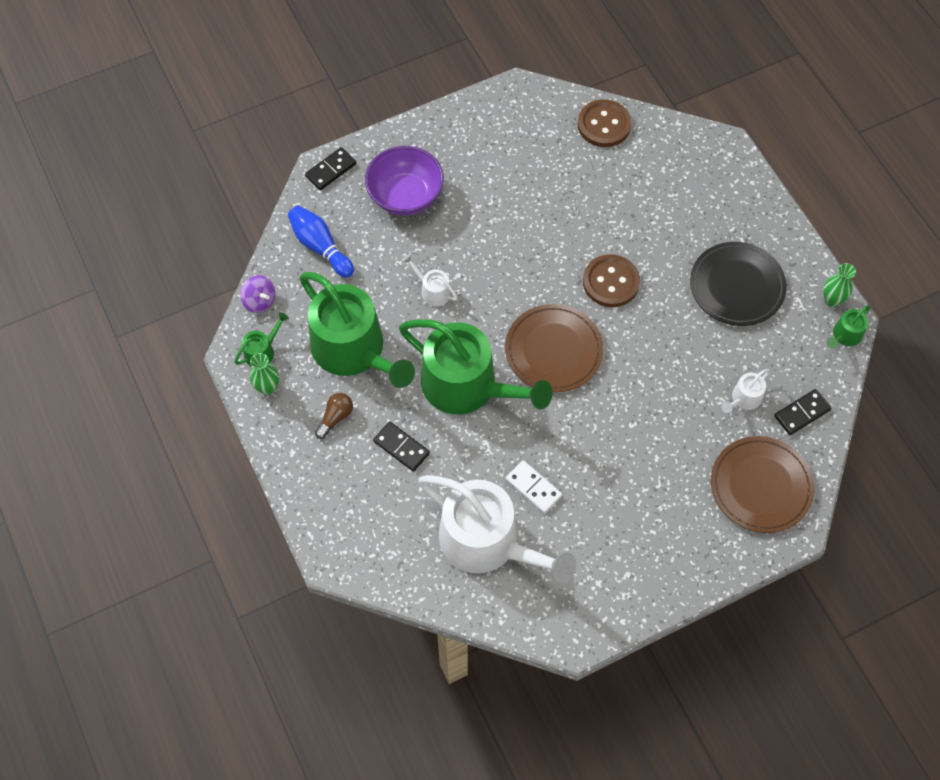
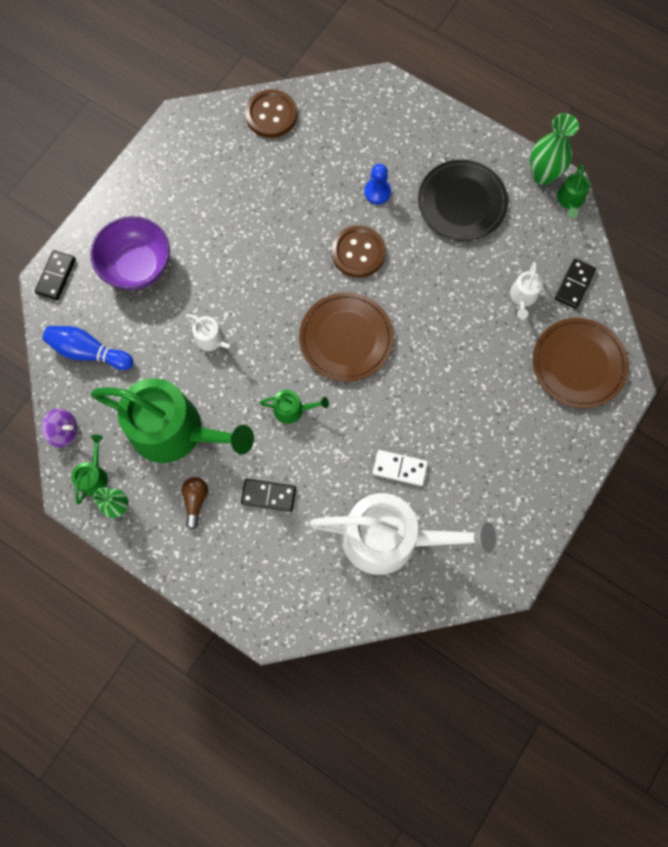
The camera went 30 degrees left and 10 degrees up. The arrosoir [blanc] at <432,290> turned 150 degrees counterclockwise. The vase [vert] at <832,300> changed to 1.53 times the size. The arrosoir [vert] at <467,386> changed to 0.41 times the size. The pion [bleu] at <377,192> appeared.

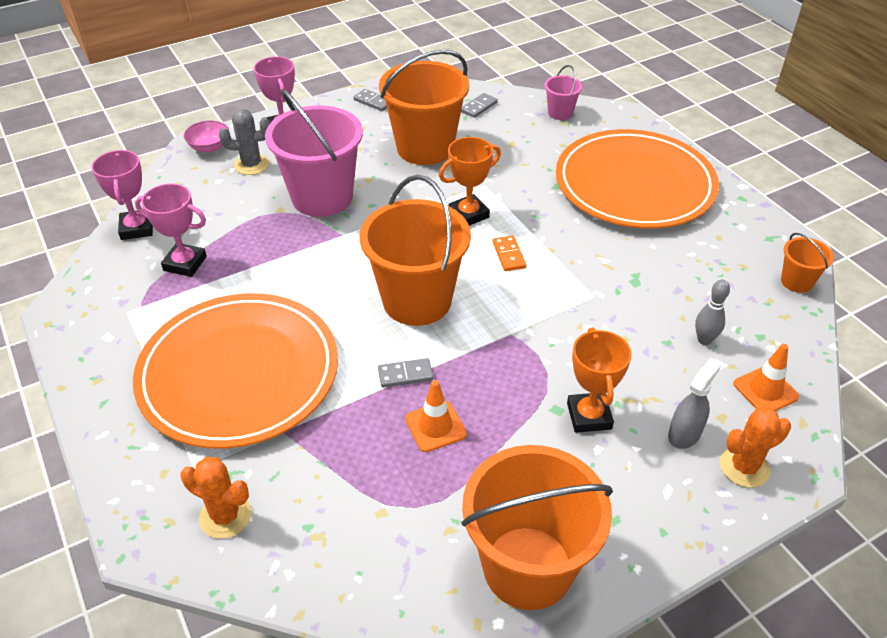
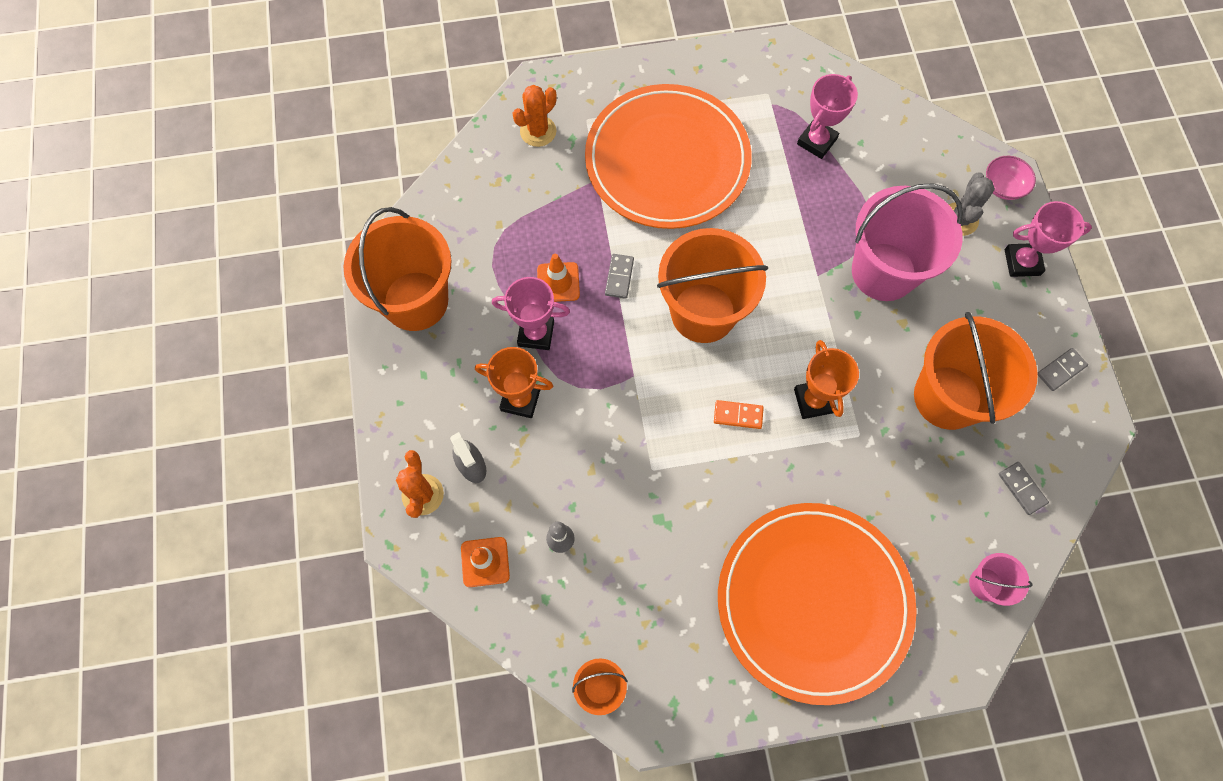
The camera went 110 degrees right and 25 degrees up. The trophée [rose] moved from <137,228> to <536,333>.

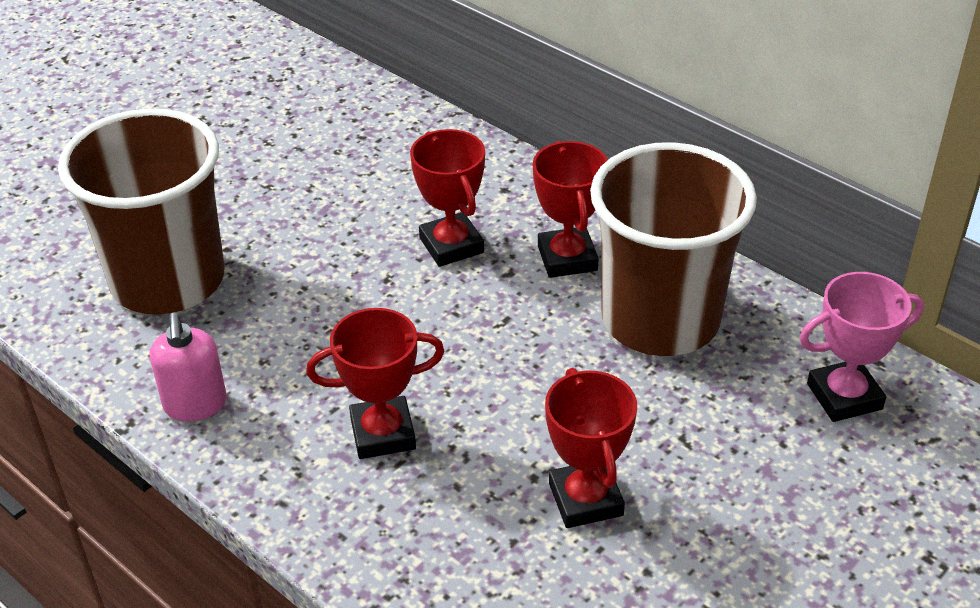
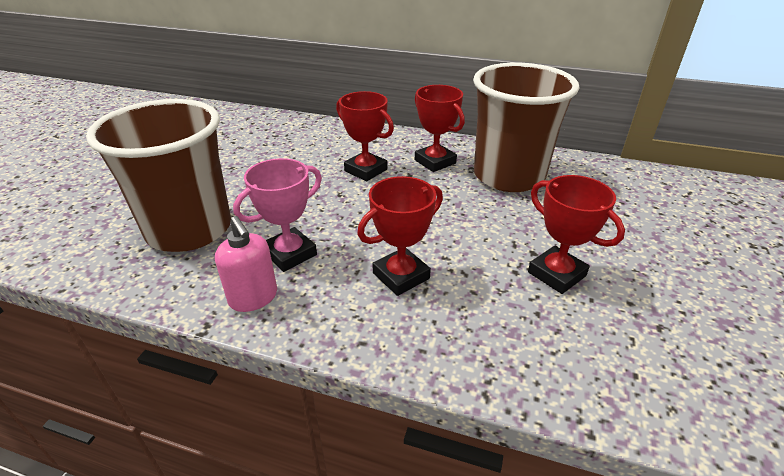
The camera went 25 degrees left and 5 degrees down. The trophée [rose] moved from <844,396> to <290,254>.

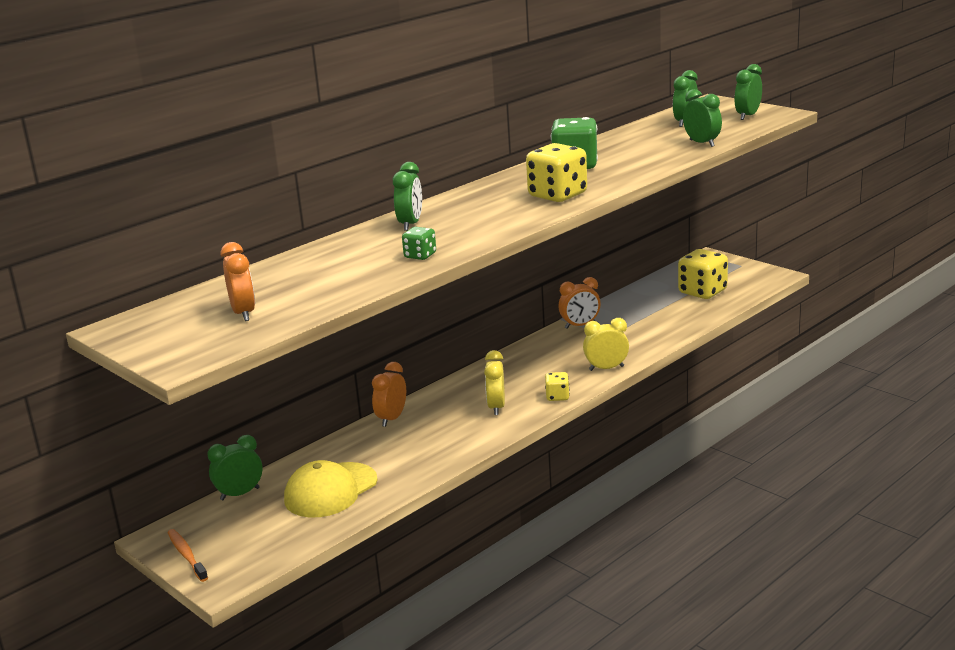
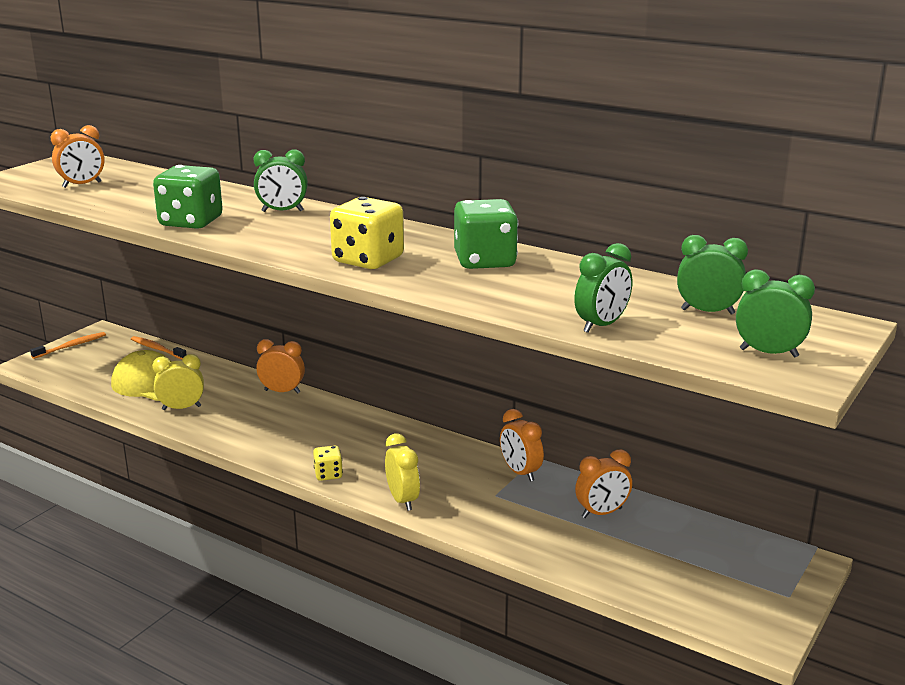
The camera went 75 degrees right and 0 degrees up. The dé [vert] at <420,256> changed to 1.96 times the size. The dé [jaune] at <702,292> disappeared. The réveil [jaune] moved from <496,407> to <181,408>. The réveil [vert] at <240,494> was replaced by the brosse à dents [orange] at <157,349>. The réveil [orange] at <602,513> appeared.

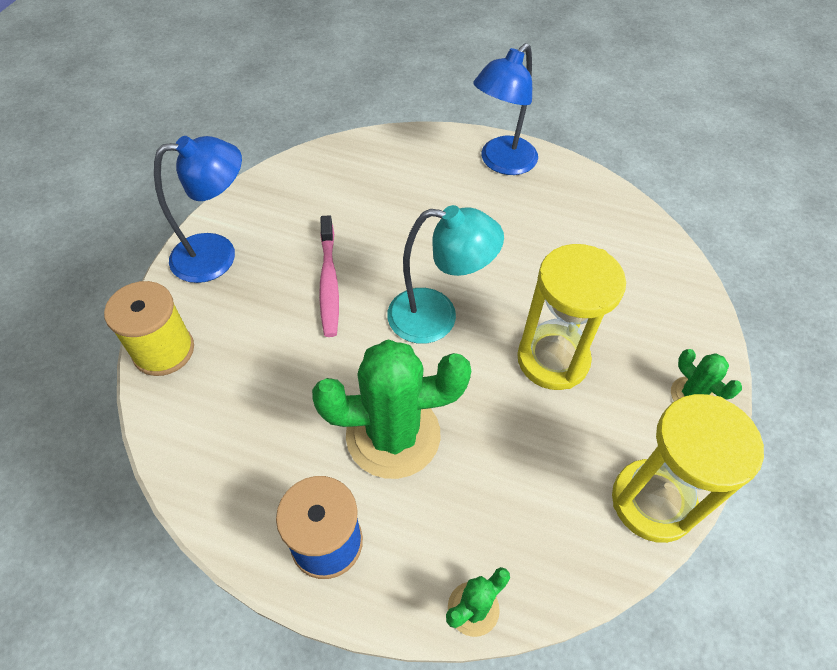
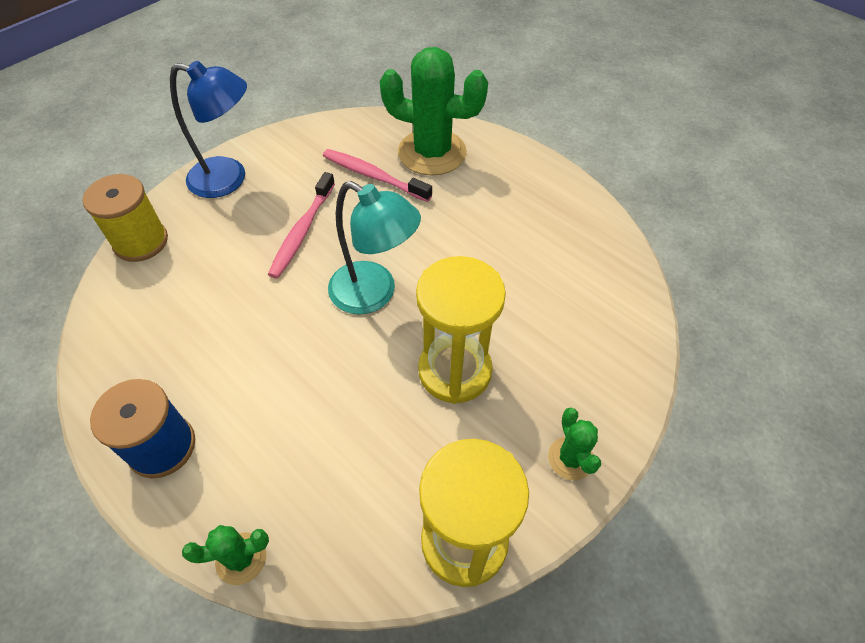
The camera went 25 degrees right and 0 degrees up. The lampe [bleu] at <501,163> disappeared. The cactus [vert] moved from <393,435> to <432,152>. The brosse à dents [rose] at <373,176> appeared.

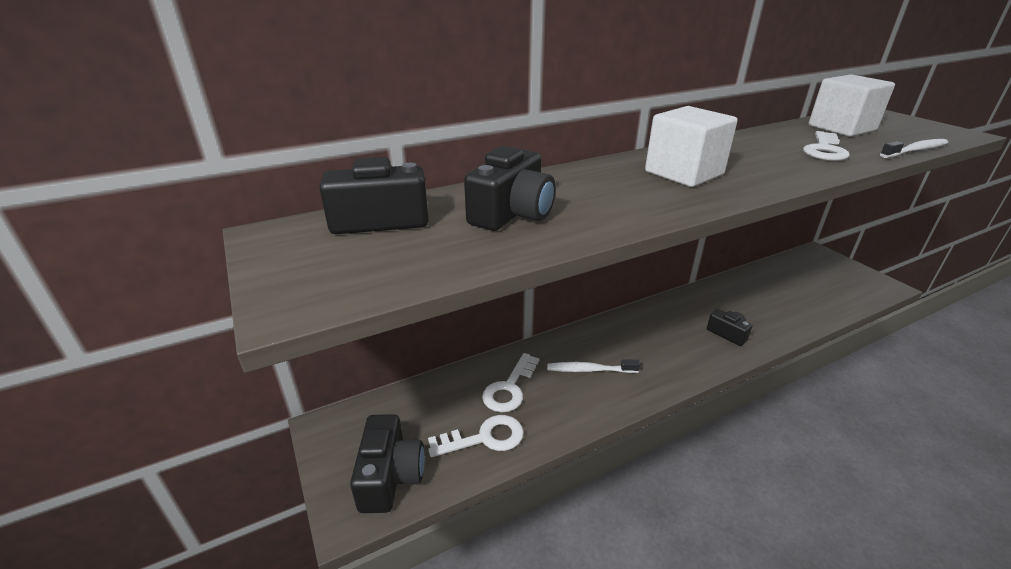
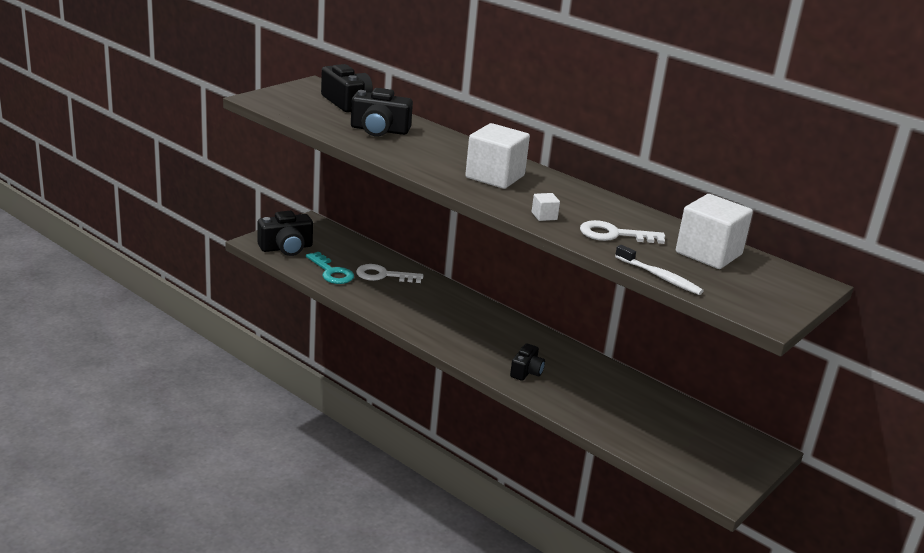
The camera went 65 degrees right and 5 degrees down. The brosse à dents [blanc] at <589,370> disappeared. The clé [blanc] at <484,438> became the clé [turquoise] at <331,272>. The cube [blanc] at <544,216> appeared.

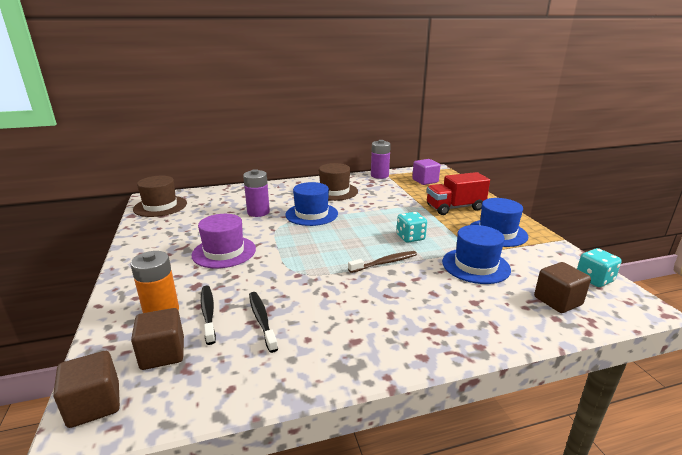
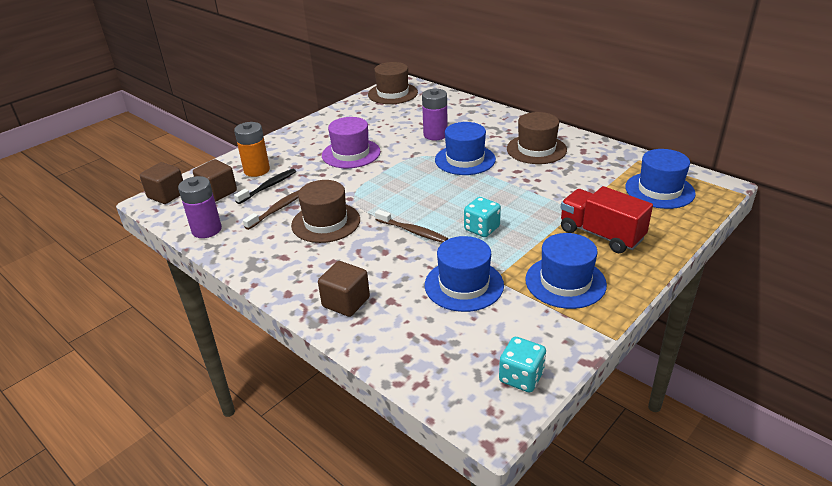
The camera went 60 degrees right and 10 degrees up. The pile [violet] moved from <379,175> to <206,230>. The cube [violet] at <425,181> was replaced by the chapeau [bleu] at <659,190>. The cube [marron] moved from <557,301> to <346,302>. The brosse à dents [noir] at <262,320> became the brosse à dents [marron] at <277,209>. The chapeau [marron] at <326,222> appeared.

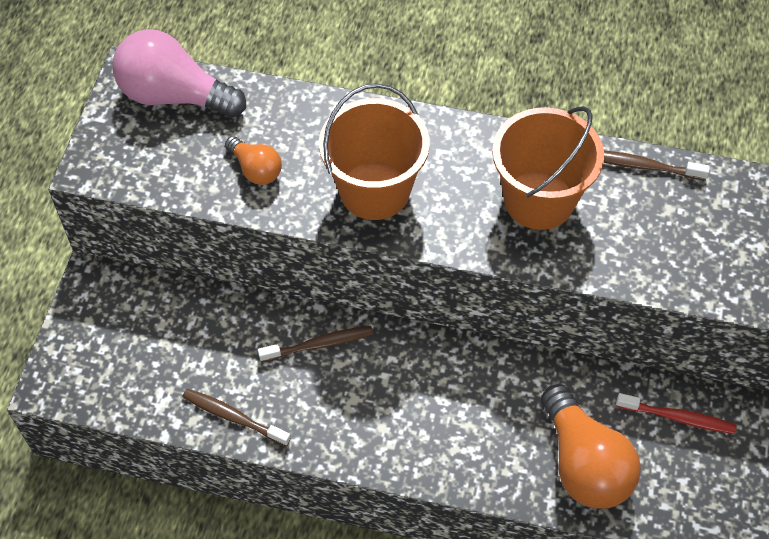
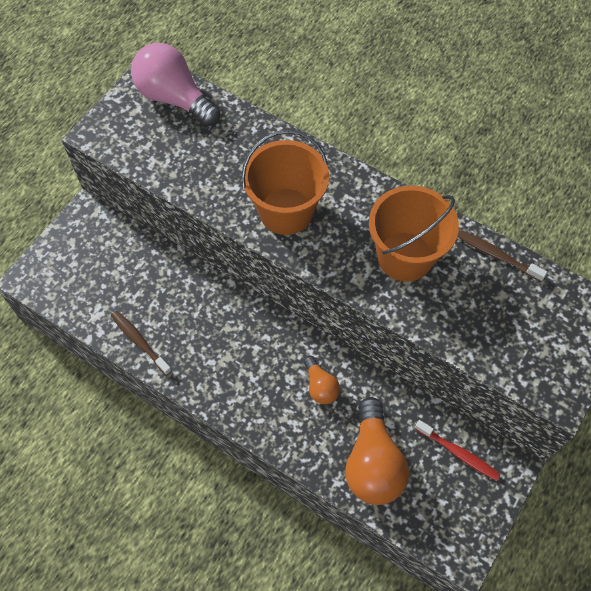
The camera went 20 degrees right and 5 degrees up. The ampoule [orange] moved from <256,169> to <320,386>. The brosse à dents [marron] at <319,344> disappeared.

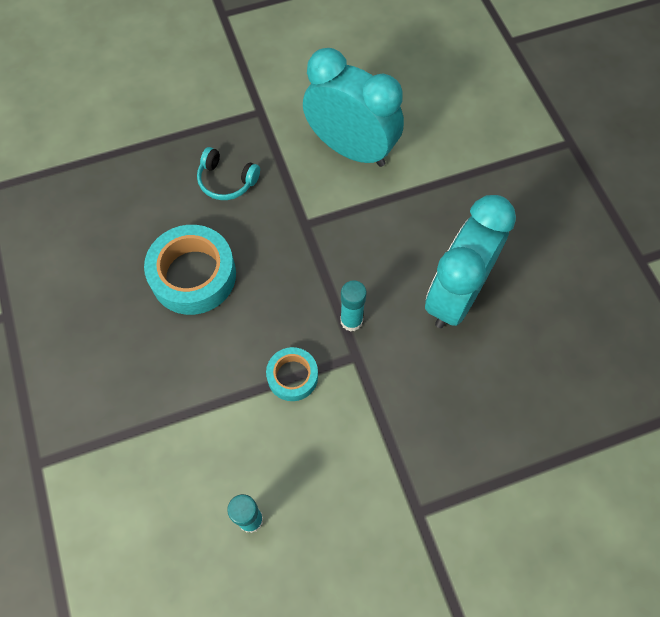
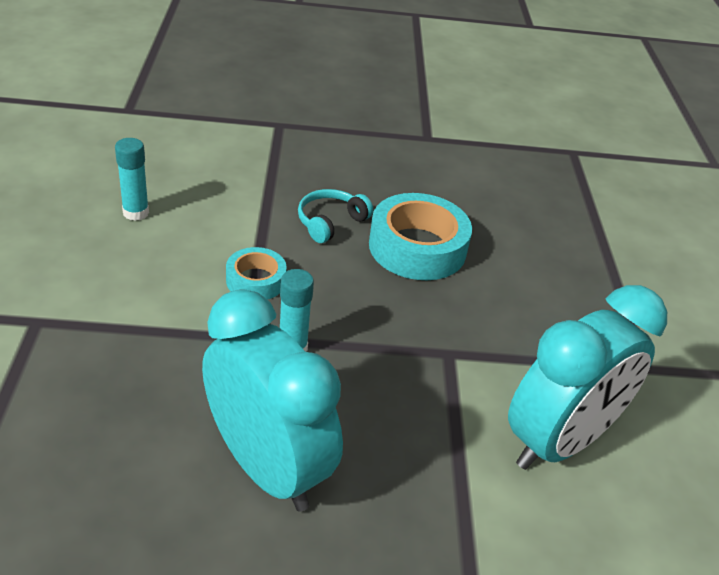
The camera went 105 degrees right and 25 degrees down. The casque audio [turquoise] moved from <226,181> to <330,222>.

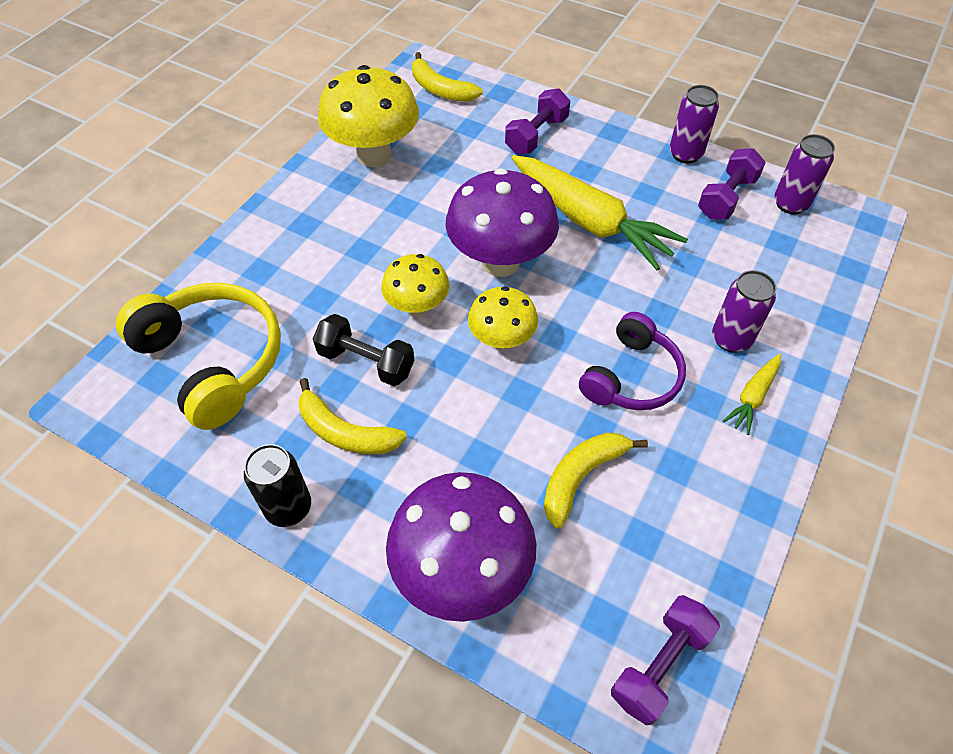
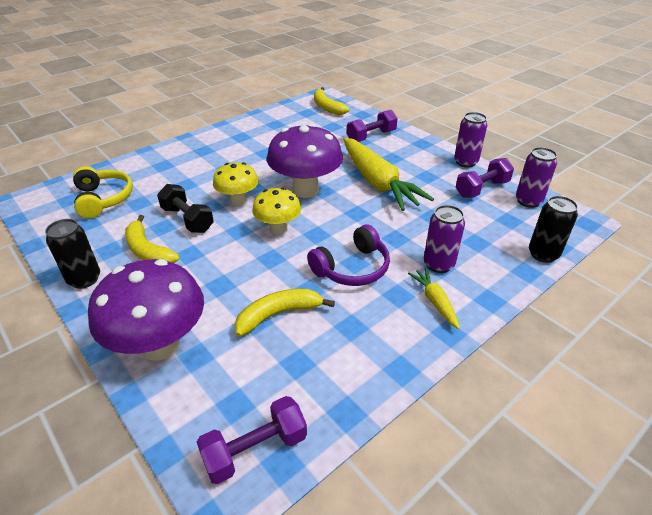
The camera went 20 degrees right and 15 degrees down. The champignon [jaune] at <374,155> disappeared. The casque audio [jaune] at <213,361> changed to 0.66 times the size. The carotte [jaune] at <753,397> turned 105 degrees clockwise. The canette [noir] at <543,254> appeared.

